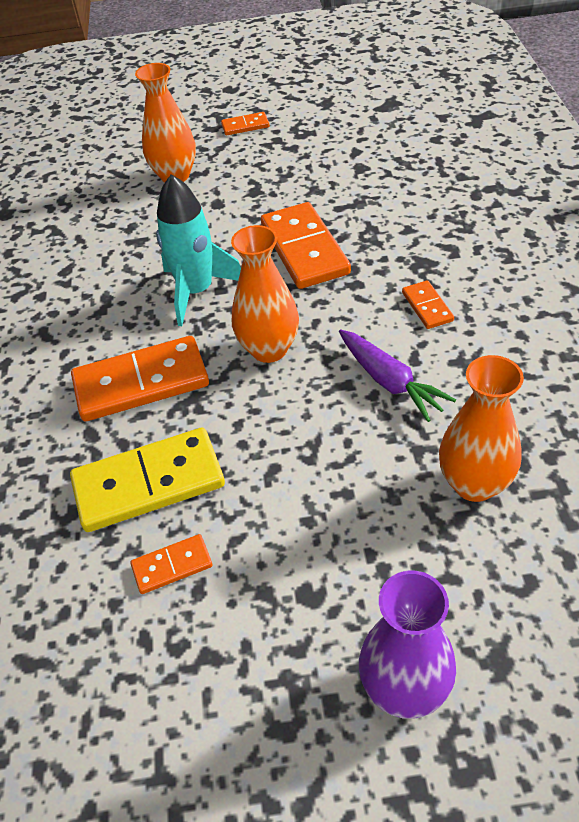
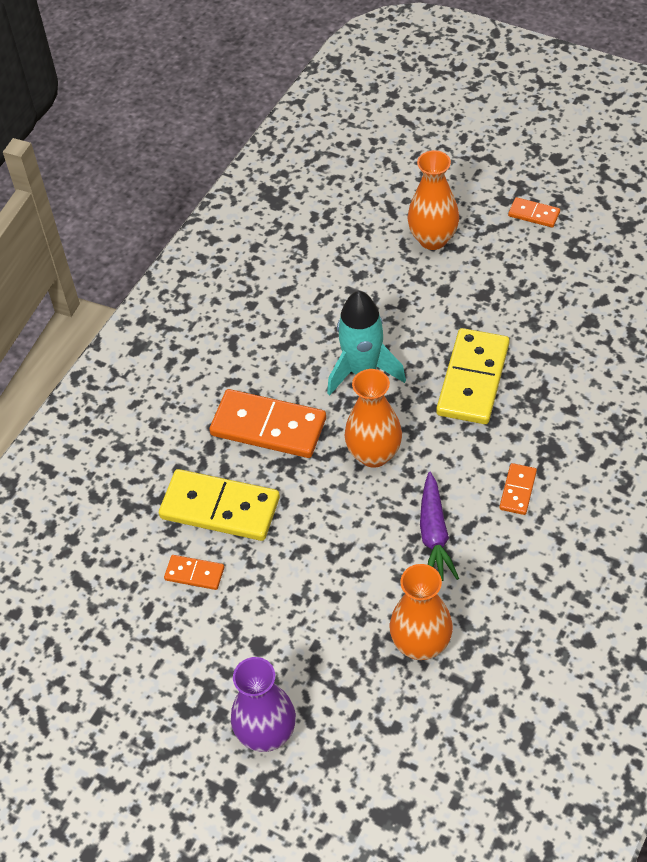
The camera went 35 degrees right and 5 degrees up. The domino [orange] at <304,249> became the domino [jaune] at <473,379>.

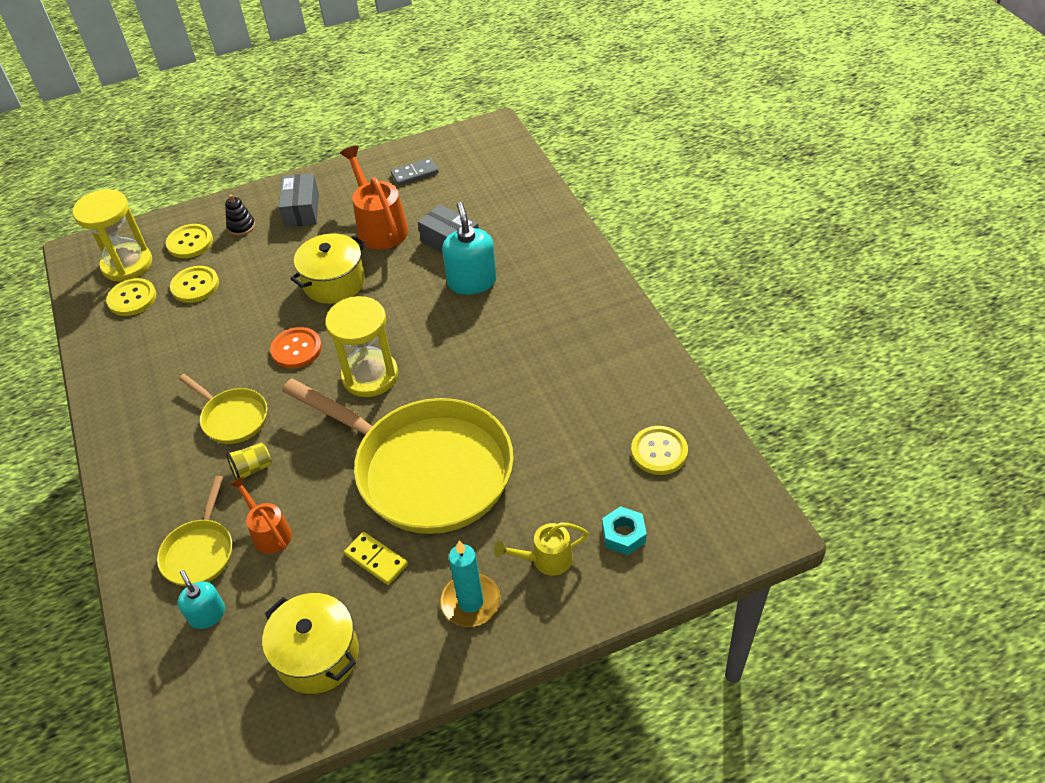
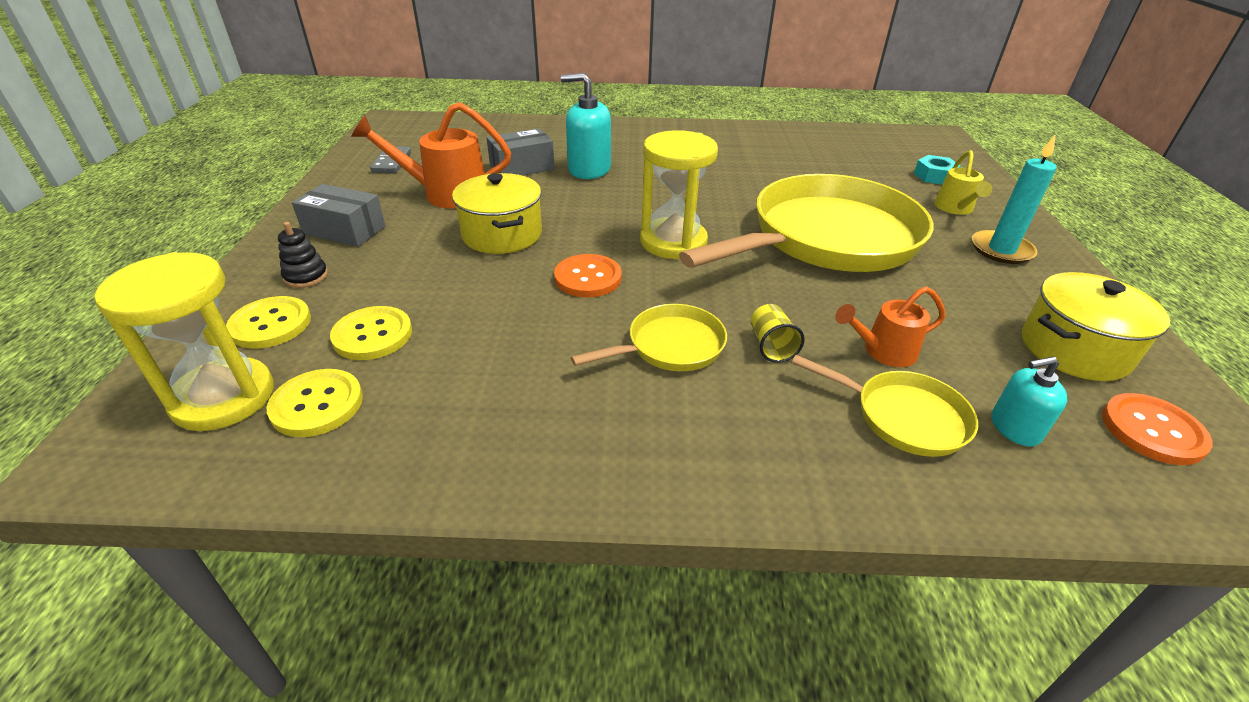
The camera went 70 degrees left and 10 degrees down. The bouton [jaune] at <659,451> disappeared. The domino [jaune] at <376,560> disappeared. The bouton [orange] at <1152,430> appeared.

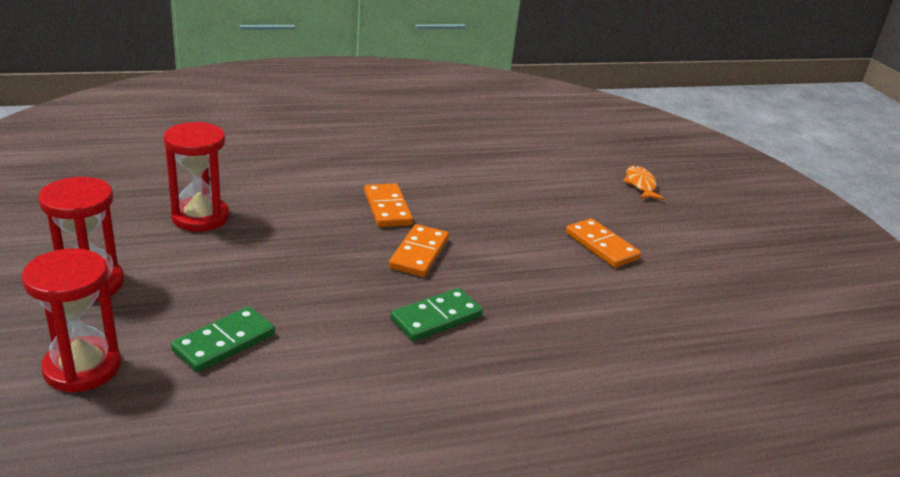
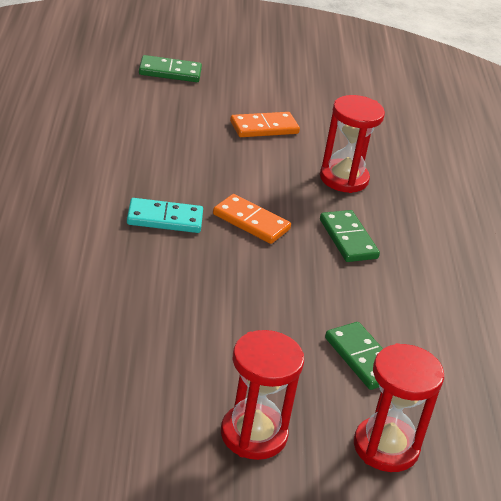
The camera went 75 degrees left and 5 degrees up. The sablier [rouge] moved from <200,217> to <344,178>. The poisson [orange] at <640,185> was replaced by the domino [vert] at <170,72>. The domino [orange] at <387,208> became the domino [turquoise] at <164,219>.

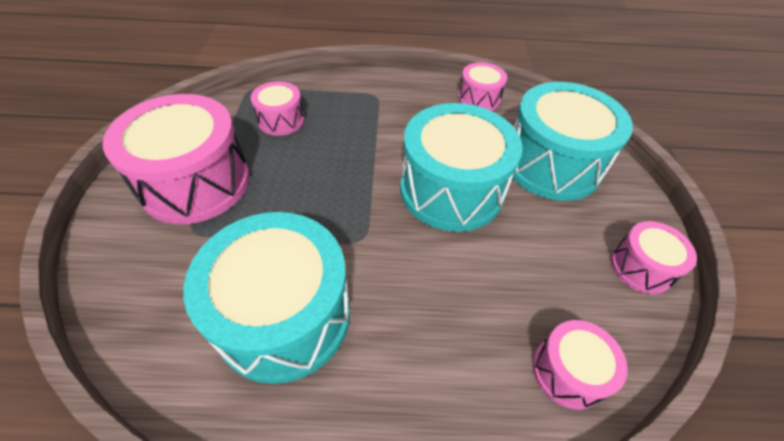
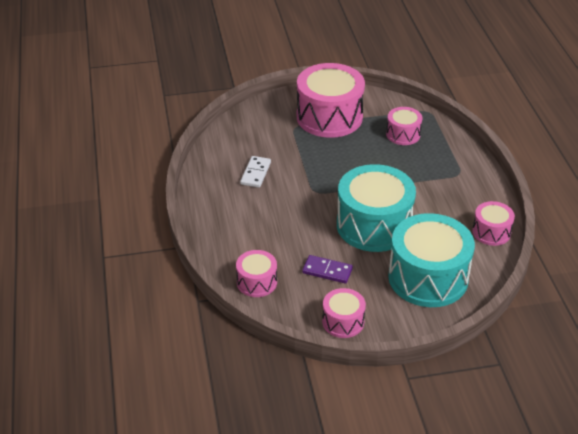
The camera went 80 degrees right and 10 degrees down. The tambour [turquoise] at <284,315> was replaced by the domino [blanc] at <255,173>. The domino [violet] at <327,271> appeared.

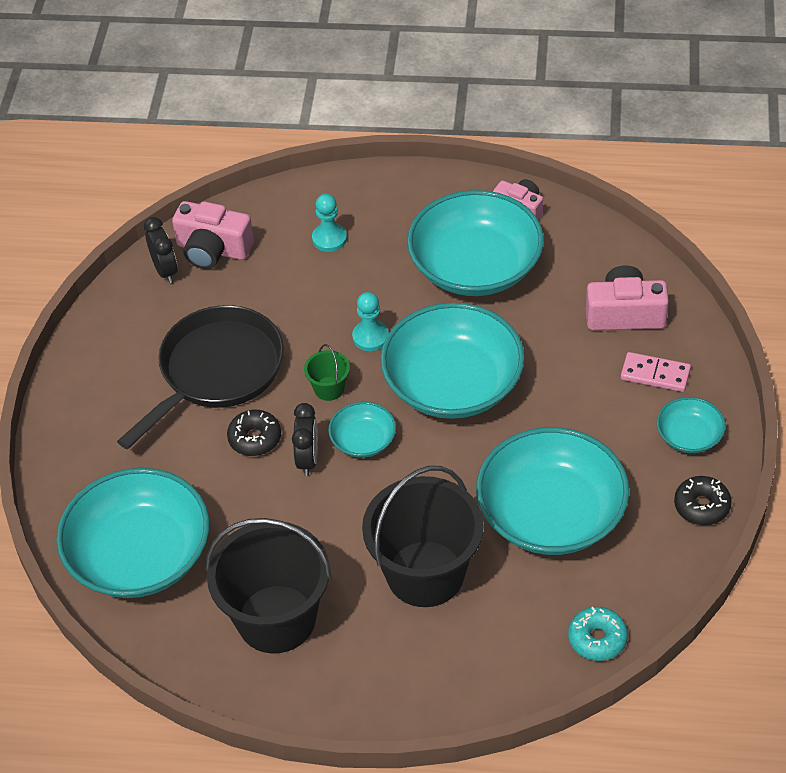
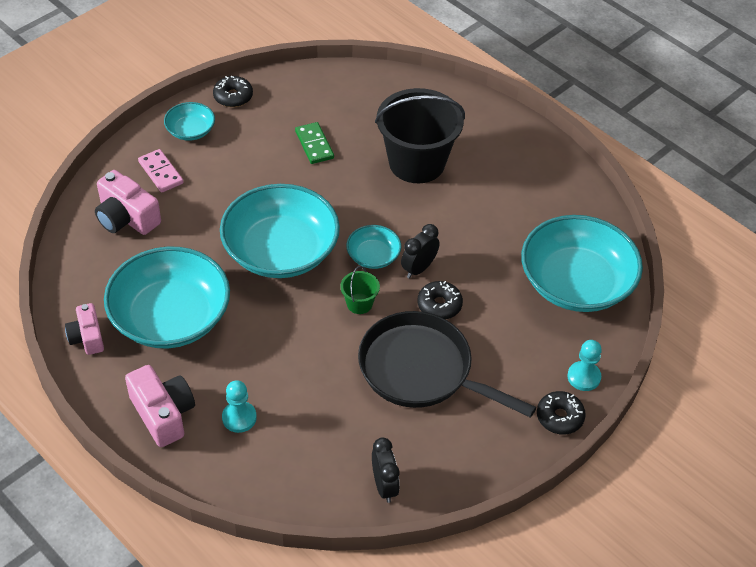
The camera went 145 degrees left and 0 degrees up. The appareil photo [rose] moved from <213,249> to <163,414>. The réveil [noir] at <165,270> turned 150 degrees clockwise. The pion [turquoise] moved from <370,337> to <584,377>. The poêle [noir] at <216,372> turned 45 degrees clockwise. The bol [turquoise] at <551,514> was replaced by the domino [vert] at <314,145>. The seau [noir] at <276,619> disappeared. The beignet [turquoise] at <597,639> disappeared. The beignet [noir] at <559,417> appeared.

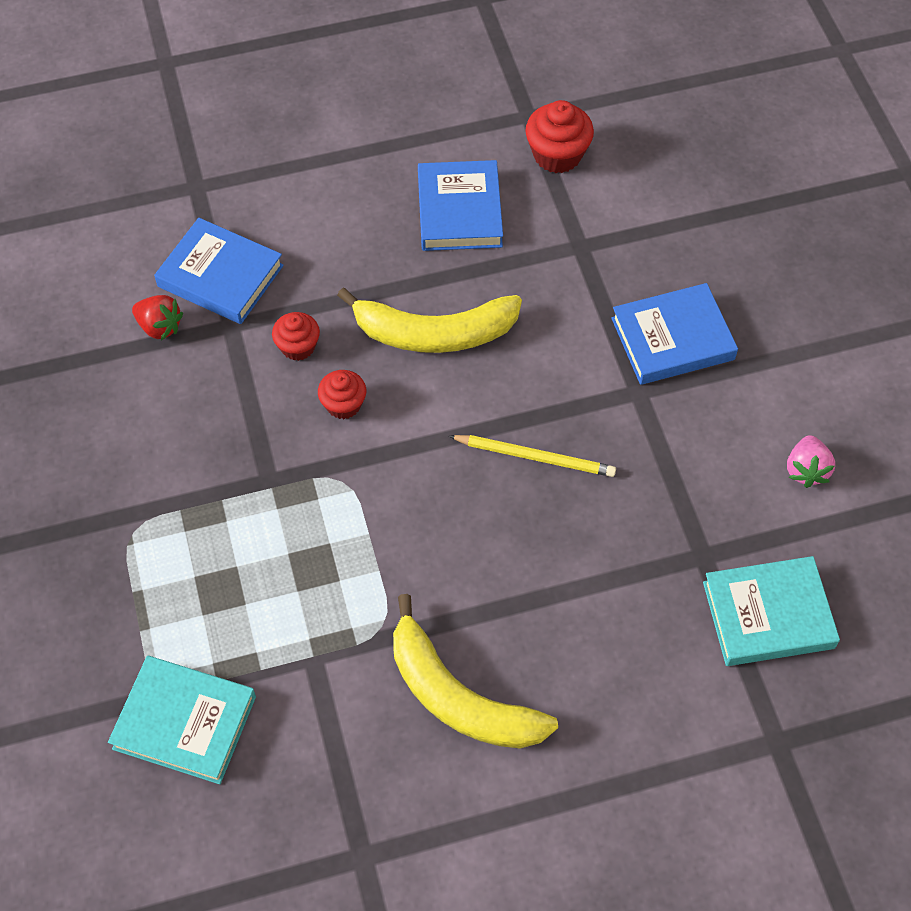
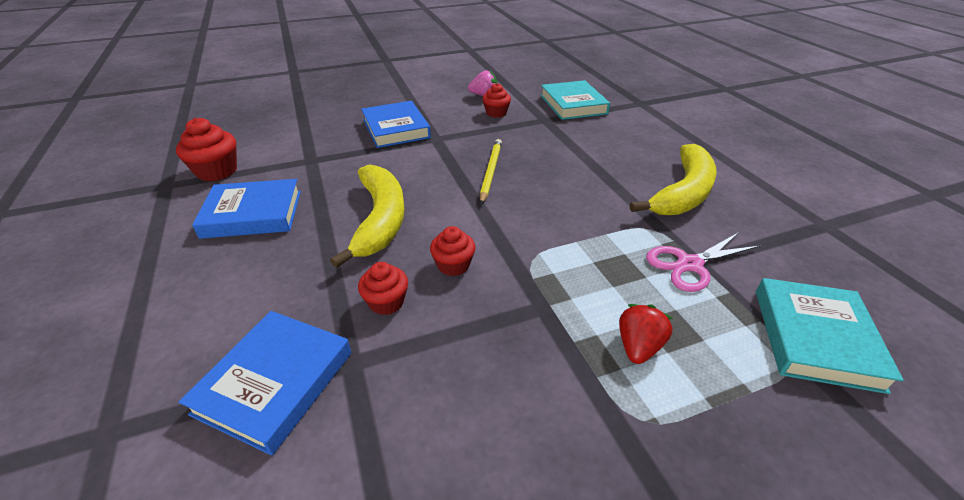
The camera went 95 degrees left and 20 degrees down. The fraise [rouge] moved from <160,327> to <638,346>. The muffin [rouge] at <496,113> appeared. The ciseaux [rose] at <689,264> appeared.

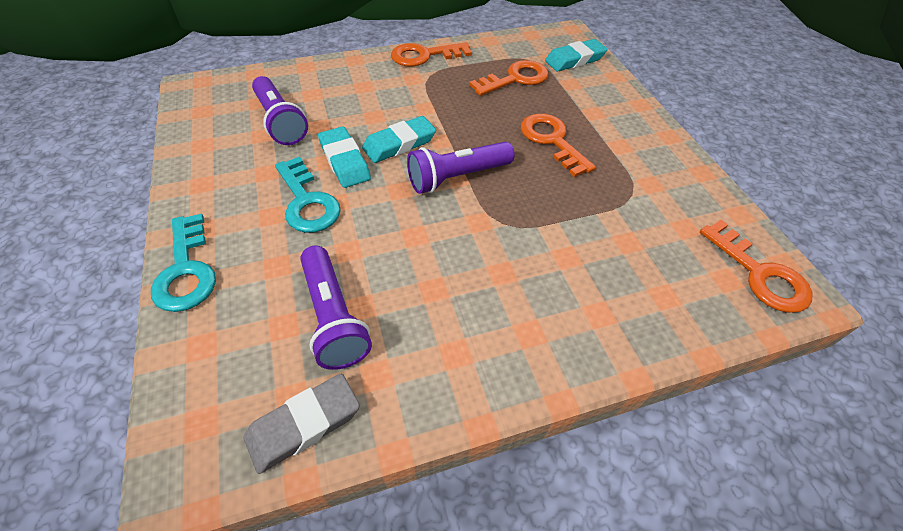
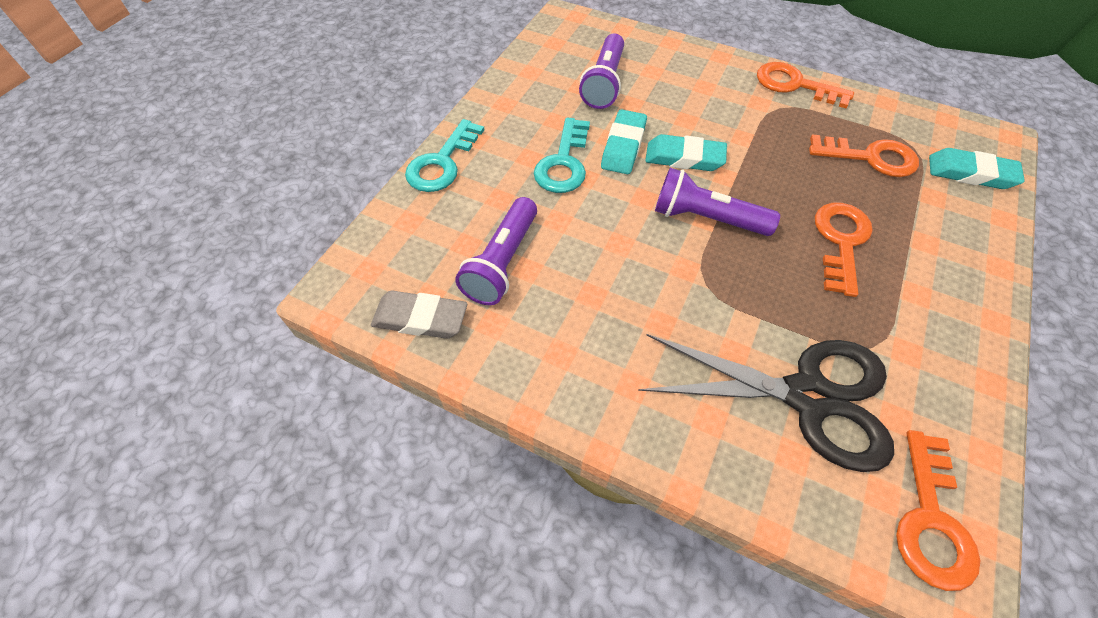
The camera went 45 degrees right and 5 degrees up. The ciseaux [noir] at <807,396> appeared.

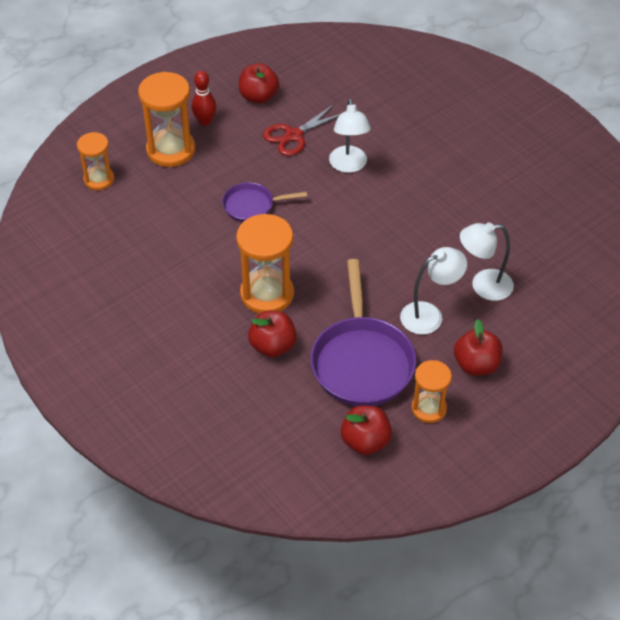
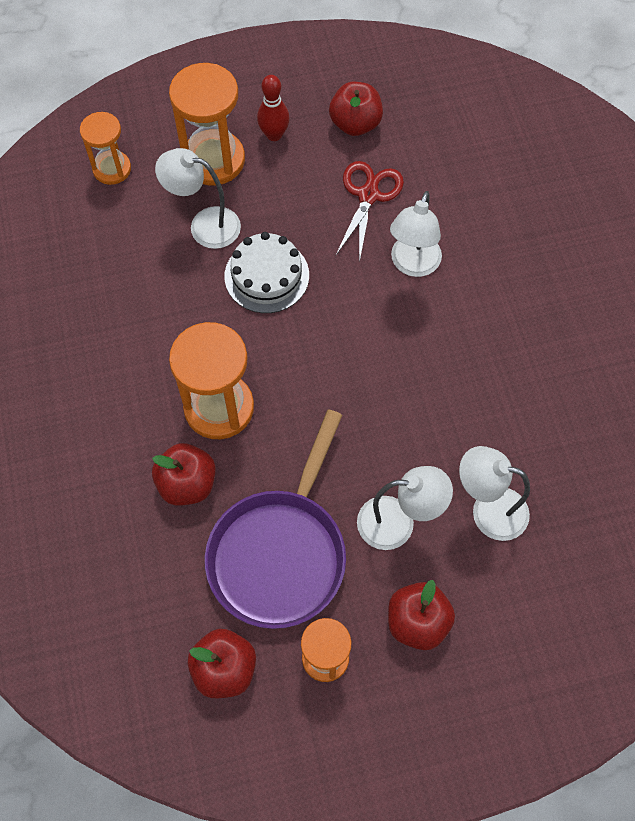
The camera went 25 degrees right and 15 degrees up. The ciseaux [rouge] at <293,135> turned 120 degrees clockwise. The poêle [violet] at <252,206> was replaced by the gâteau [blanc] at <266,276>. The lampe [blanc] at <204,225> appeared.

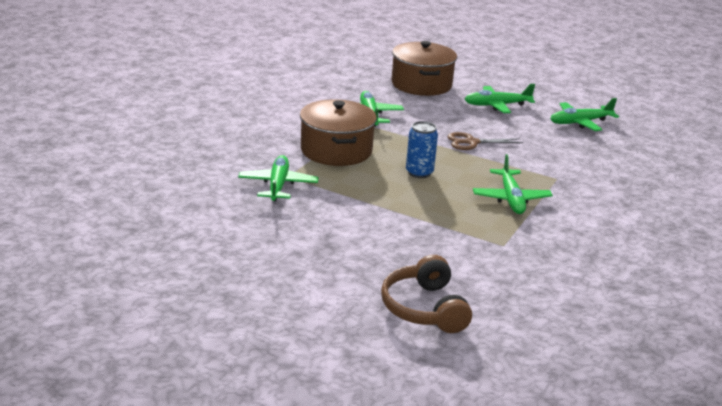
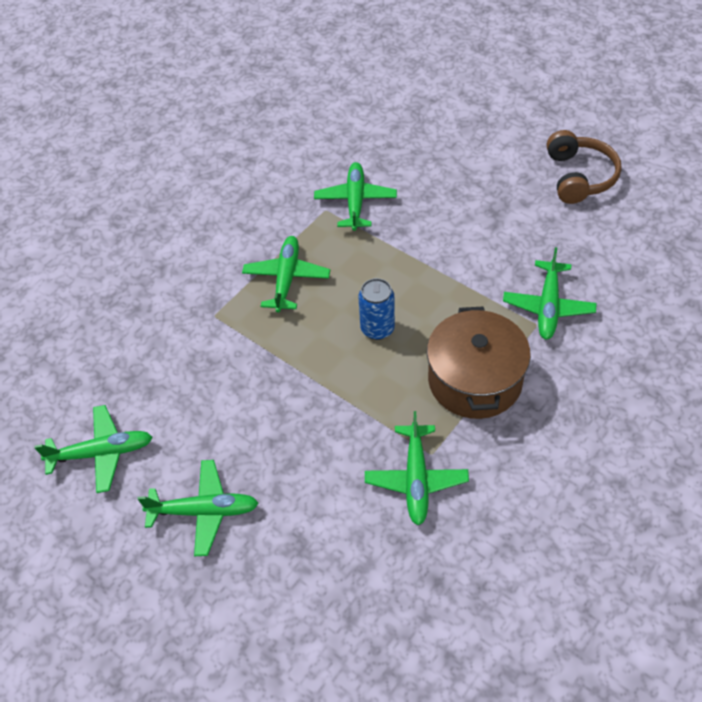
The camera went 165 degrees left and 25 degrees up. The marmite [marron] at <421,84> disappeared. The ciseaux [marron] at <472,142> disappeared. The casque audio [marron] moved from <425,308> to <579,176>. The avion [vert] at <355,201> appeared.

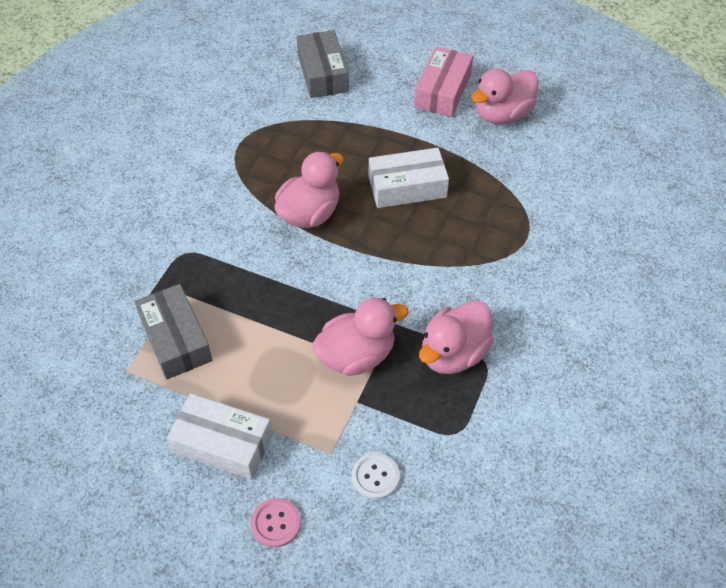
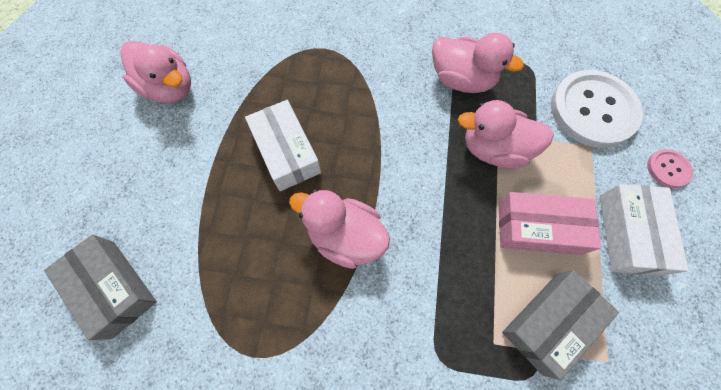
The camera went 105 degrees left and 15 degrees up. The boîte [gris] at <323,73> turned 75 degrees clockwise. The boîte [rose] moved from <442,91> to <538,228>. The canard [rose] at <356,355> turned 45 degrees counterclockwise. The bouton [blanc] at <375,477> changed to 2.19 times the size.

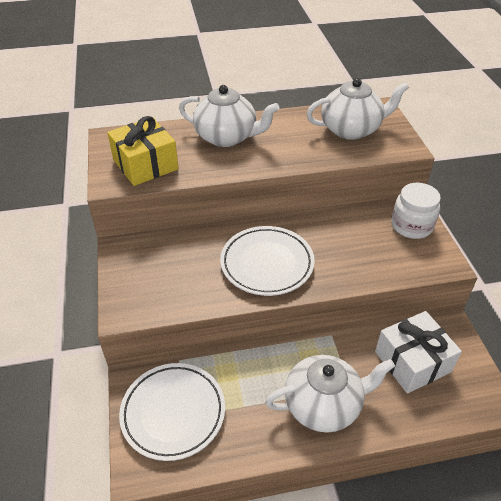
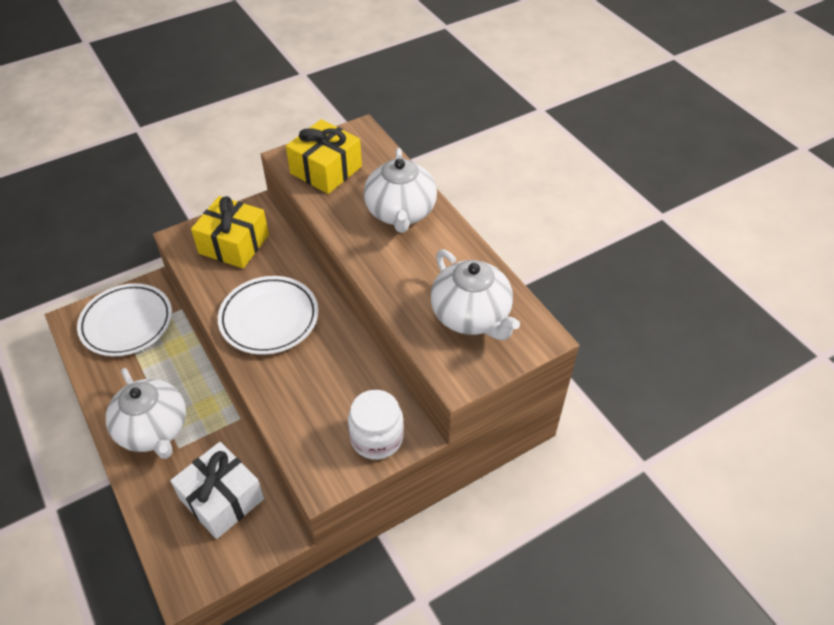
The camera went 70 degrees right and 5 degrees up. The cadeau [jaune] at <234,244> appeared.

